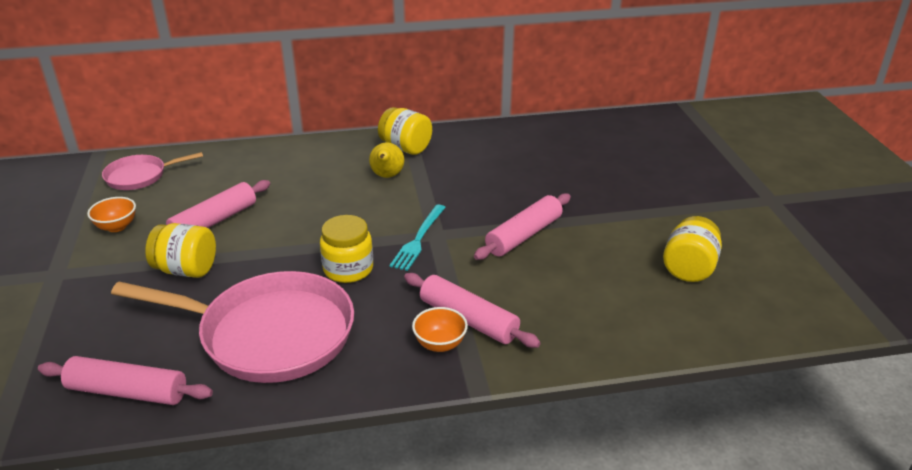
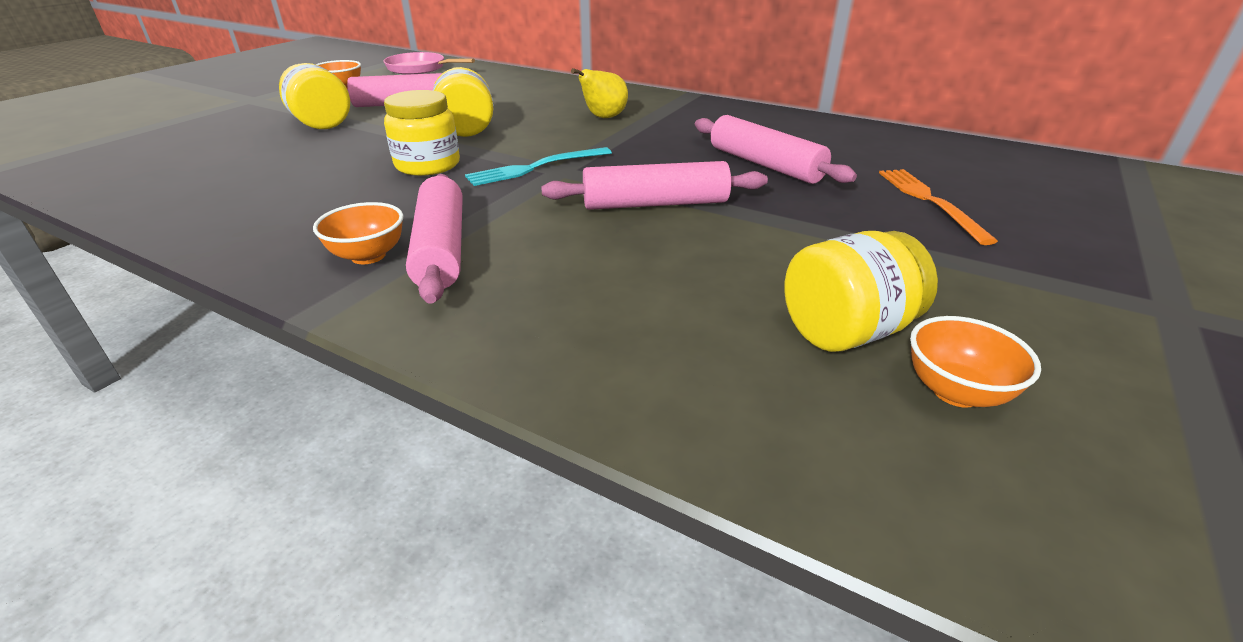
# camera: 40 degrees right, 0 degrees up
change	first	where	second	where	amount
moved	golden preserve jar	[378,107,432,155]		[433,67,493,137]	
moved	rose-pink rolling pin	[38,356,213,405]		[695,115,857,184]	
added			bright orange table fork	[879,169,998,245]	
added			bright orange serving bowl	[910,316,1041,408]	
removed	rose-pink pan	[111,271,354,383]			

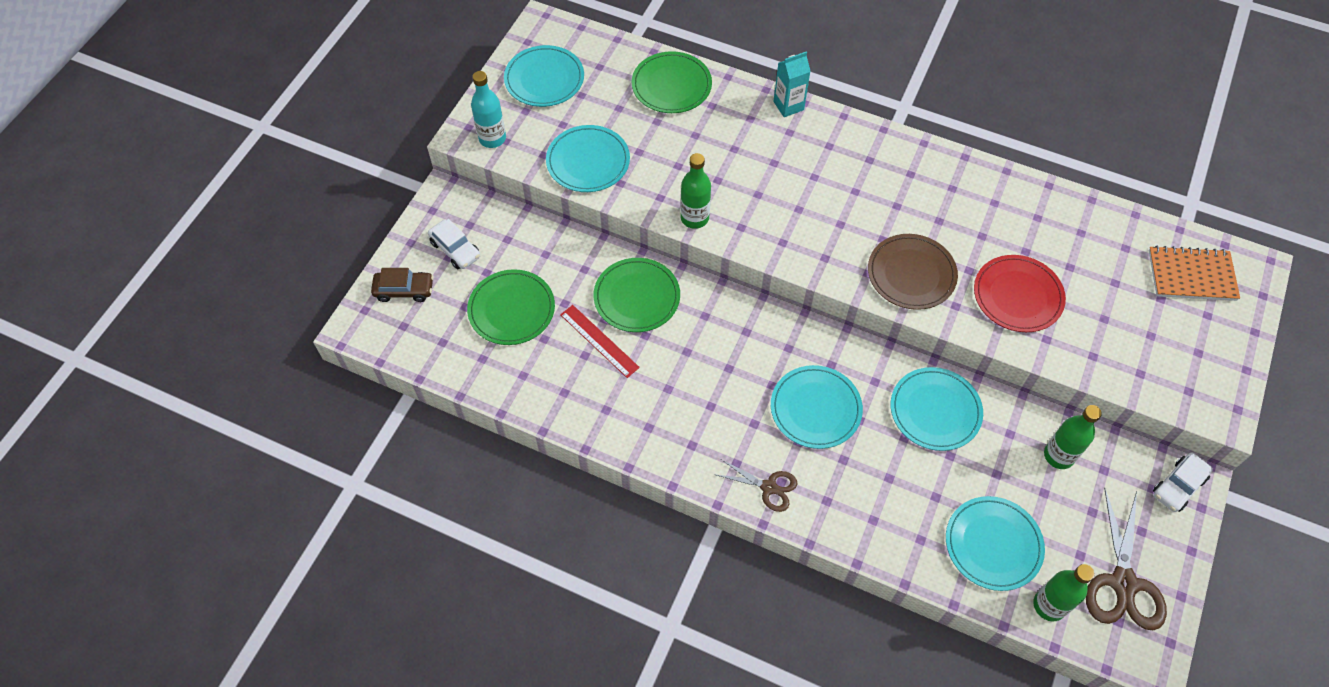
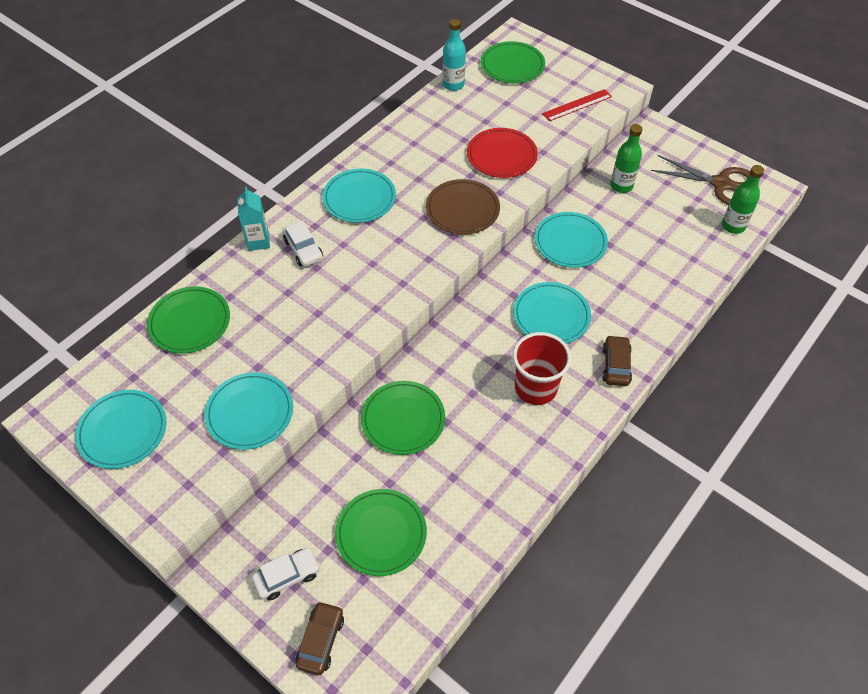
# camera: 75 degrees left, 5 degrees down
change	first	where	second	where	amount
moved	pure white automobile	[1153,453,1213,512]		[283,221,323,267]	
moved	teal plate	[946,496,1045,591]		[322,169,396,223]	
moved	teal drink bottle	[471,71,506,148]		[443,19,466,91]	
replaced	bright orange notepad	[1149,245,1240,301]	emerald plate	[481,41,545,83]	
added			scarlet tumbler	[513,332,571,405]	
moved	scarlet ruler	[560,305,640,378]		[542,89,612,121]	
replaced	dark brown shears	[716,459,797,512]	dark brown automobile	[602,335,632,386]	
removed	emerald drink bottle	[680,153,711,229]			

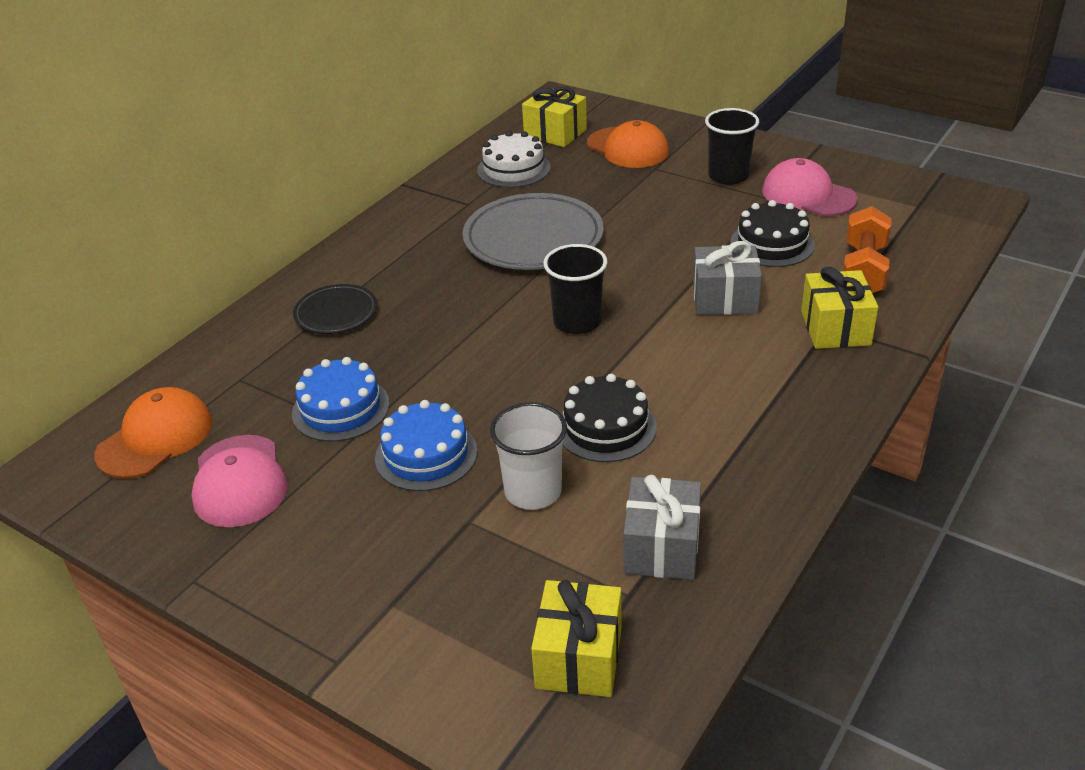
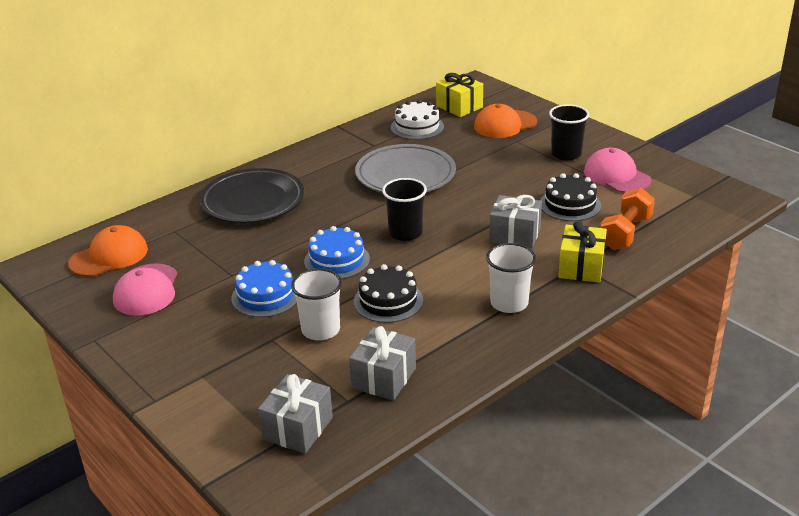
# camera: 15 degrees right, 5 degrees down
change	first	where	second	where	amount
resized	ebony plate	[293,284,377,334]		[200,168,304,223]	x1.81
recoloured	golden present	[531,580,622,697]	grey present	[258,374,333,454]	
moved	royal blue layer cake	[292,357,390,442]		[304,226,370,279]	
turned	bright orange cap	[587,120,669,168]		[474,104,537,138]	90 degrees clockwise
added			pure white tumbler	[486,243,536,313]	

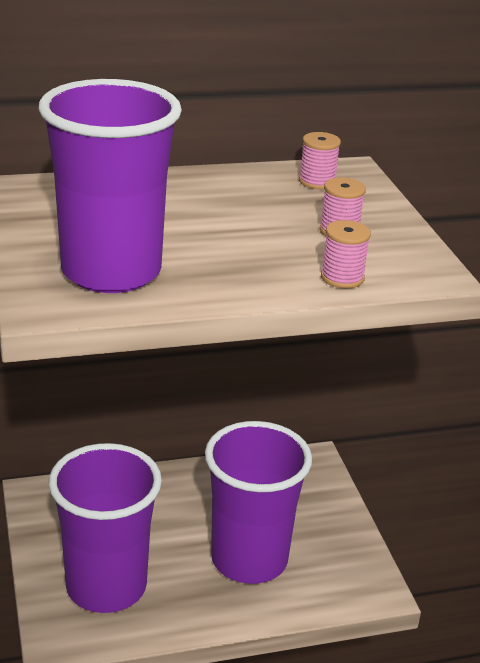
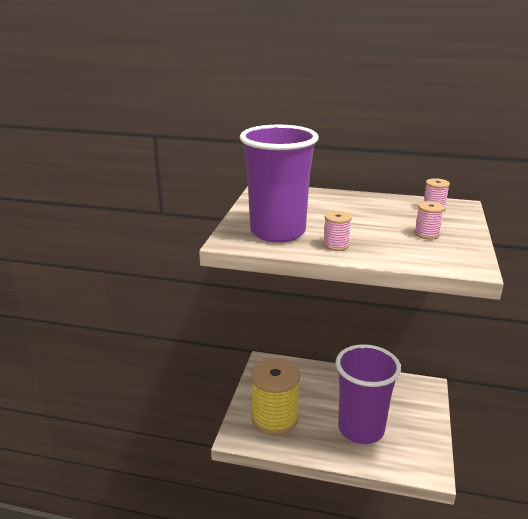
# camera: 30 degrees right, 5 degrees down
change	first	where	second	where	amount
replaced	violet tumbler	[49,443,162,613]	golden reel of thread	[251,358,300,435]	
moved	rose-pink reel of thread	[321,220,371,289]		[323,211,352,251]	

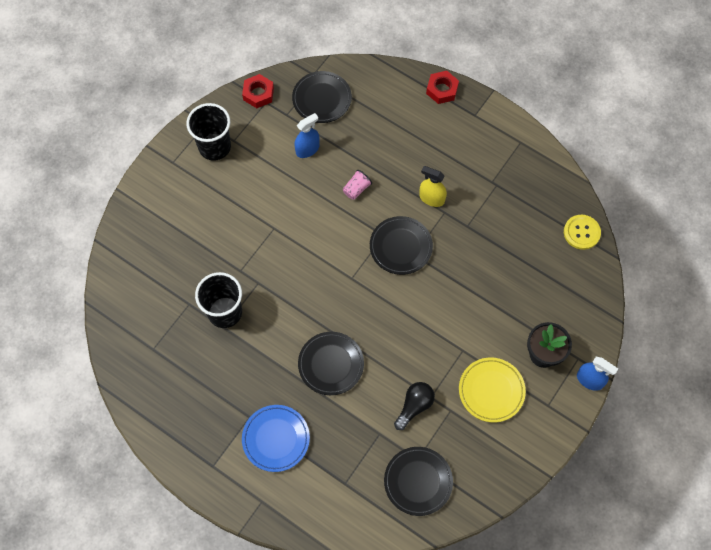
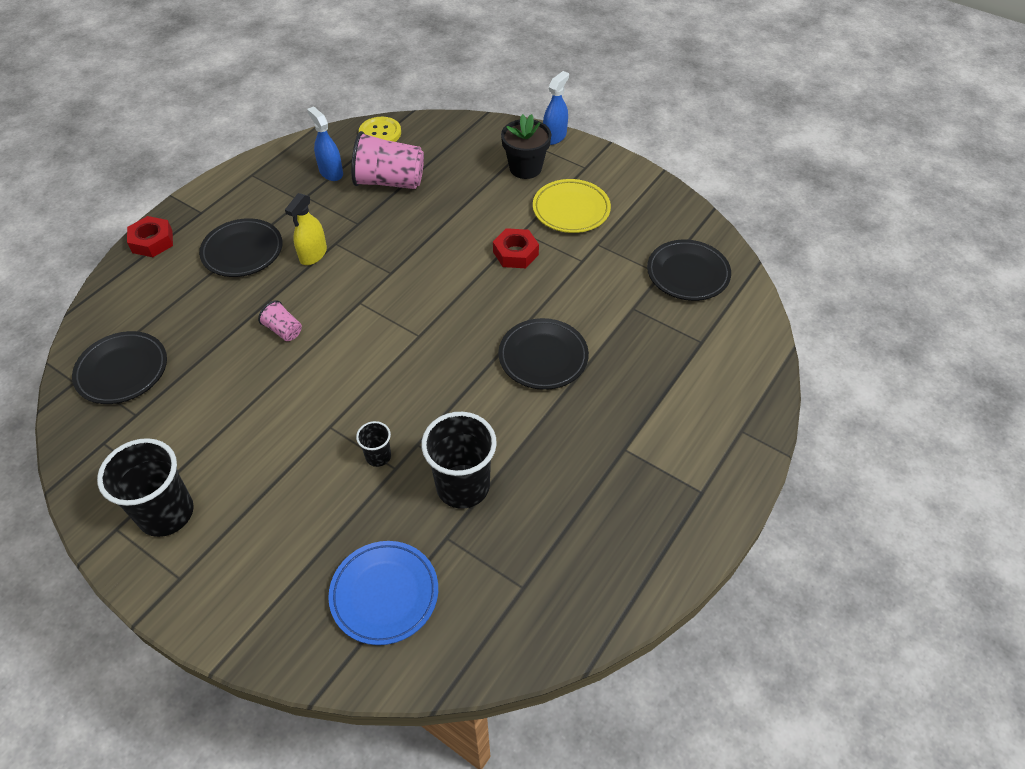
# camera: 90 degrees left, 15 degrees down
change	first	where	second	where	amount
moved	ebony plate	[370,216,433,275]		[199,218,283,277]	
moved	royal blue spray cleaner	[294,113,320,158]		[307,106,343,181]	
moved	royal blue plate	[242,405,310,472]		[328,541,438,645]	
added			rose-pink tumbler	[351,131,424,189]	
added			ebony tumbler	[356,421,391,467]	
moved	scarlet nut	[242,74,274,108]		[493,228,539,268]	
removed	ebony light bulb	[394,382,435,430]			

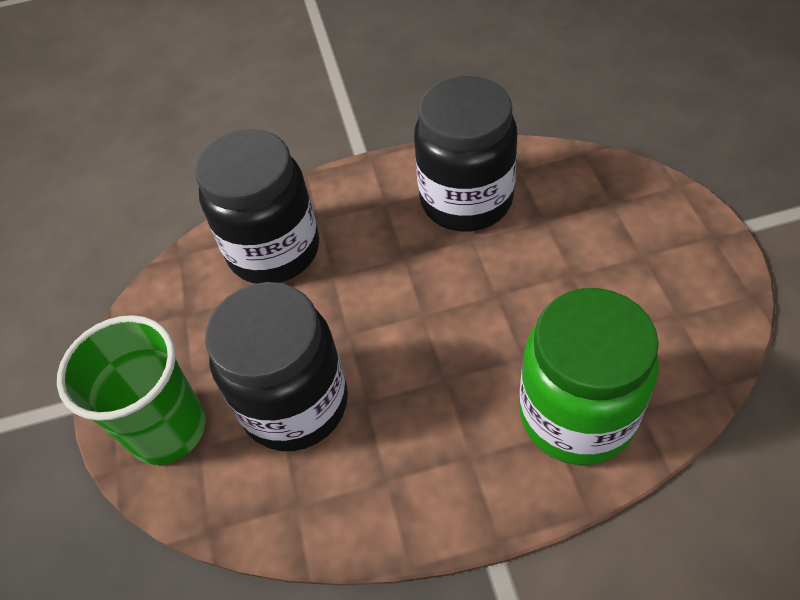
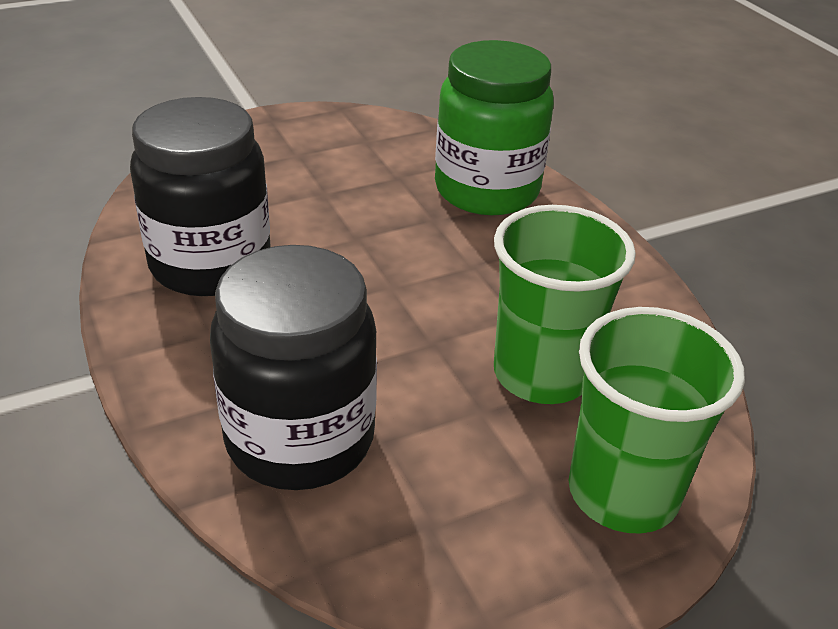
# camera: 110 degrees left, 15 degrees down
change	first	where	second	where	amount
replaced	ebony preserve jar	[205,282,348,451]	emerald tumbler	[494,205,636,404]	

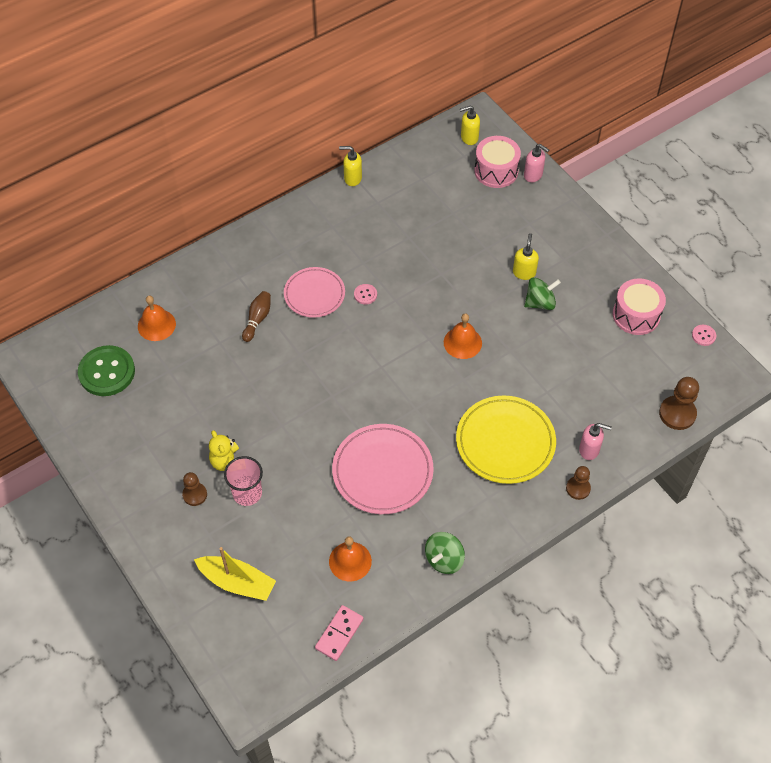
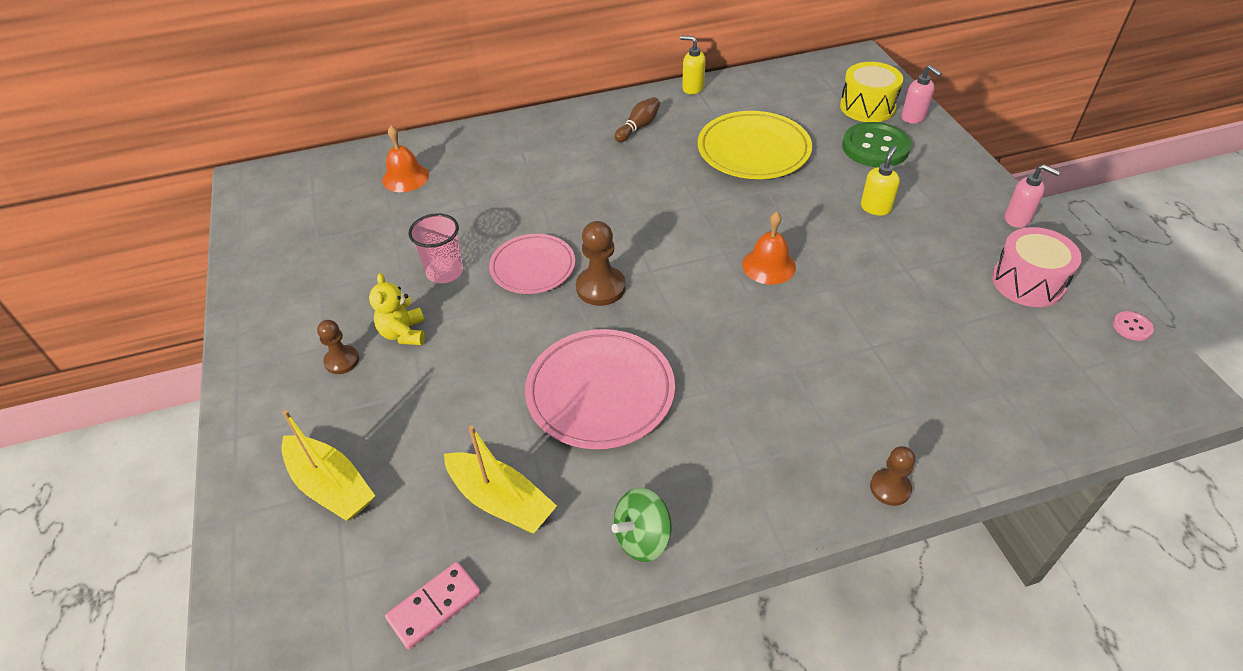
# camera: 20 degrees right, 10 degrees down
change	first	where	second	where	amount
moved	rose-pink tumbler	[224,456,263,506]		[408,213,463,283]	
replaced	bright orange school bell	[329,536,372,581]	golden sailboat	[444,426,557,533]	
moved	rose-pink plate	[284,267,345,318]		[489,234,575,294]	
moved	dark brown game pawn	[659,377,699,430]		[576,221,626,306]	
moved	dark brown tenpin	[242,291,271,342]		[615,97,660,142]	
moved	golden plate	[456,395,556,484]		[698,111,812,179]	
recoloured	rose-pink snare drum	[474,136,521,188]	golden snare drum	[840,62,903,122]	
moved	emerald sewing button	[78,345,135,396]		[842,122,911,167]	
moved	rose-pink pump bottle	[579,423,612,460]		[1005,164,1061,228]	
removed	rose-pink sewing button	[354,284,377,304]			
removed	golden pump bottle	[460,105,480,145]			
removed	emerald spinning top	[524,277,561,310]			

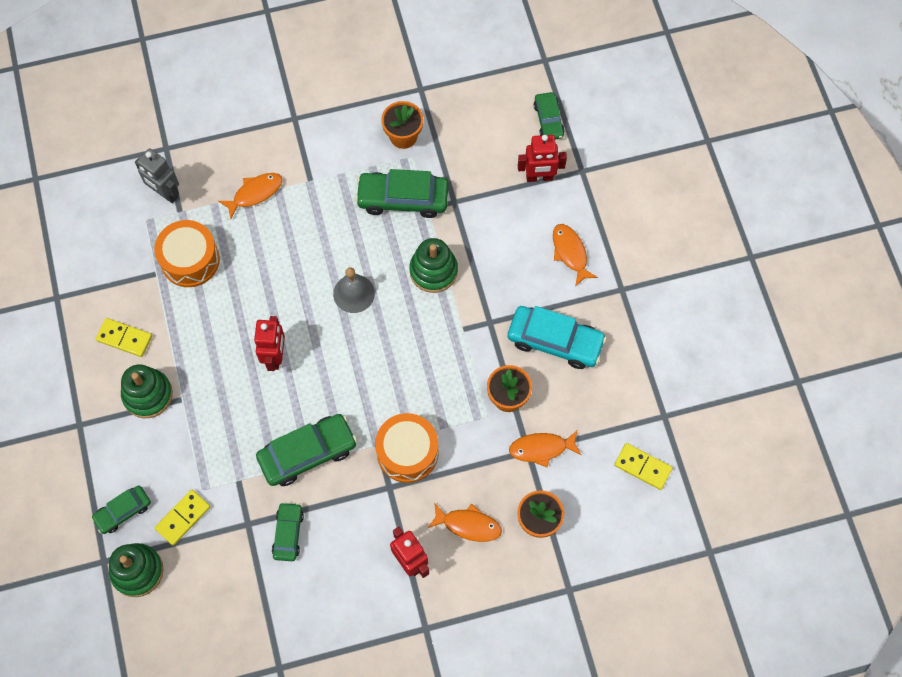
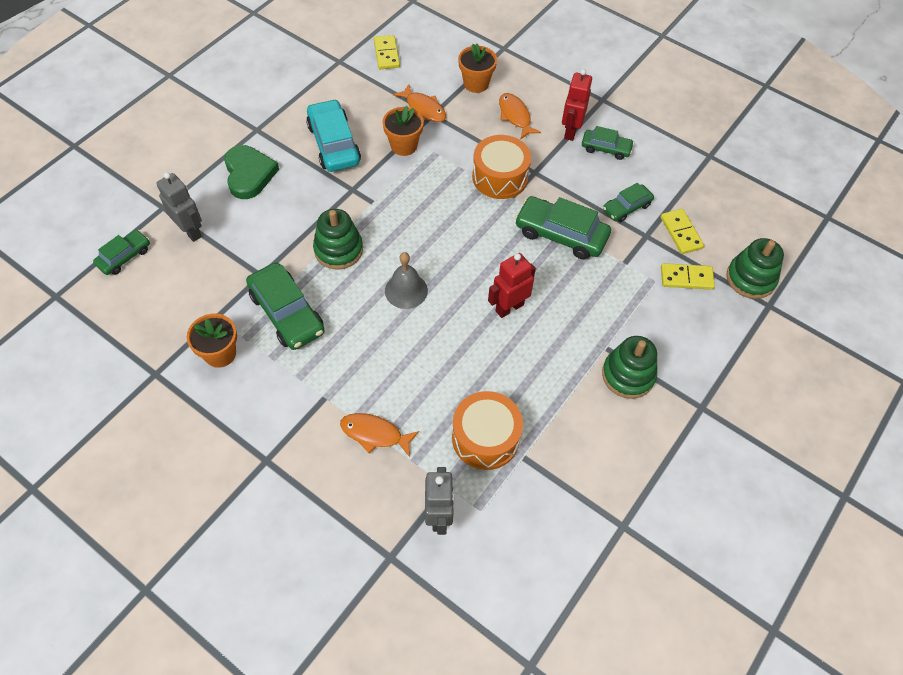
# camera: 130 degrees left, 10 degrees down
change	first	where	second	where	amount
recoloured	scarlet toy robot	[518,135,567,182]	grey toy robot	[156,172,202,242]	
replaced	bright orange fish	[553,224,598,286]	emerald heart shape	[224,145,279,199]	
moved	emerald automobile	[91,486,151,534]		[582,126,634,160]	
moved	golden domino tile	[96,318,152,357]		[661,209,704,254]	

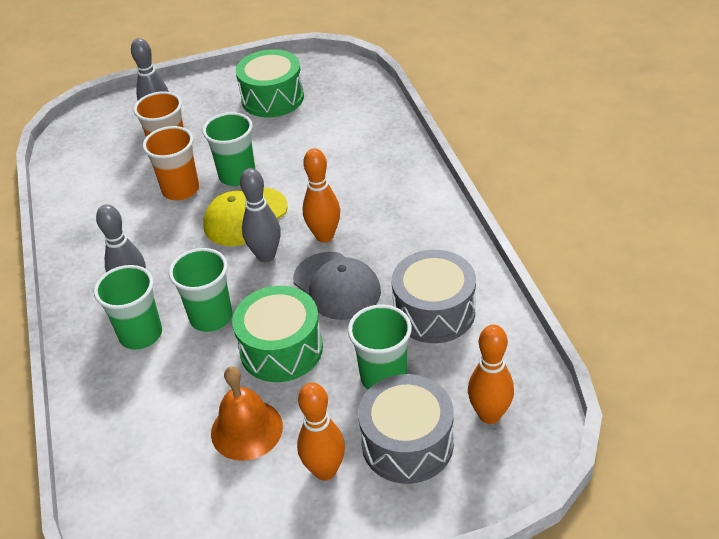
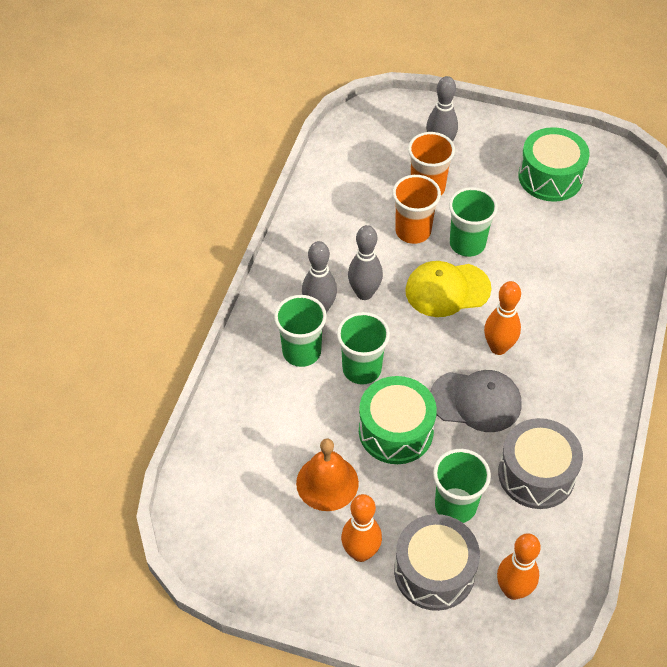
# camera: 30 degrees right, 10 degrees up
change	first	where	second	where	amount
moved	grey tenpin	[240,168,281,262]		[348,225,383,300]	
turned	grey cap	[293,252,381,320]		[430,370,522,432]	75 degrees counterclockwise

